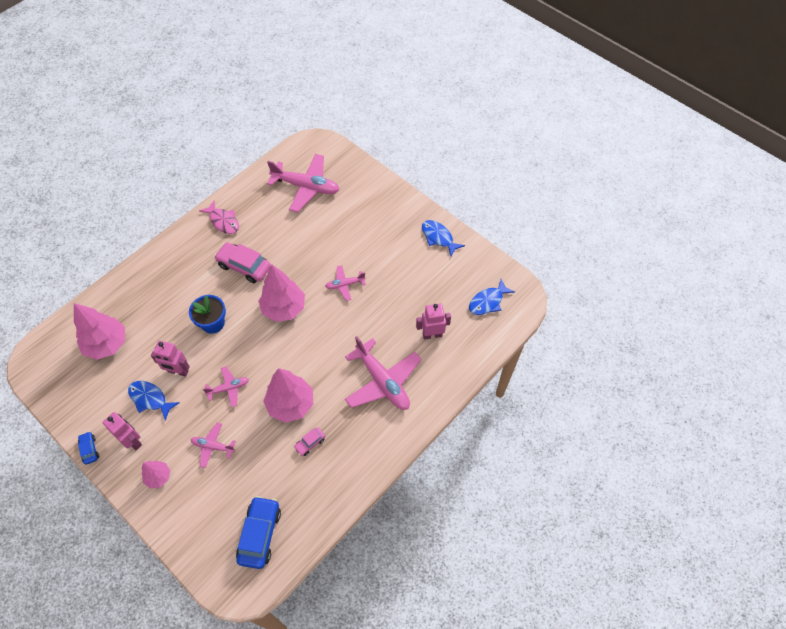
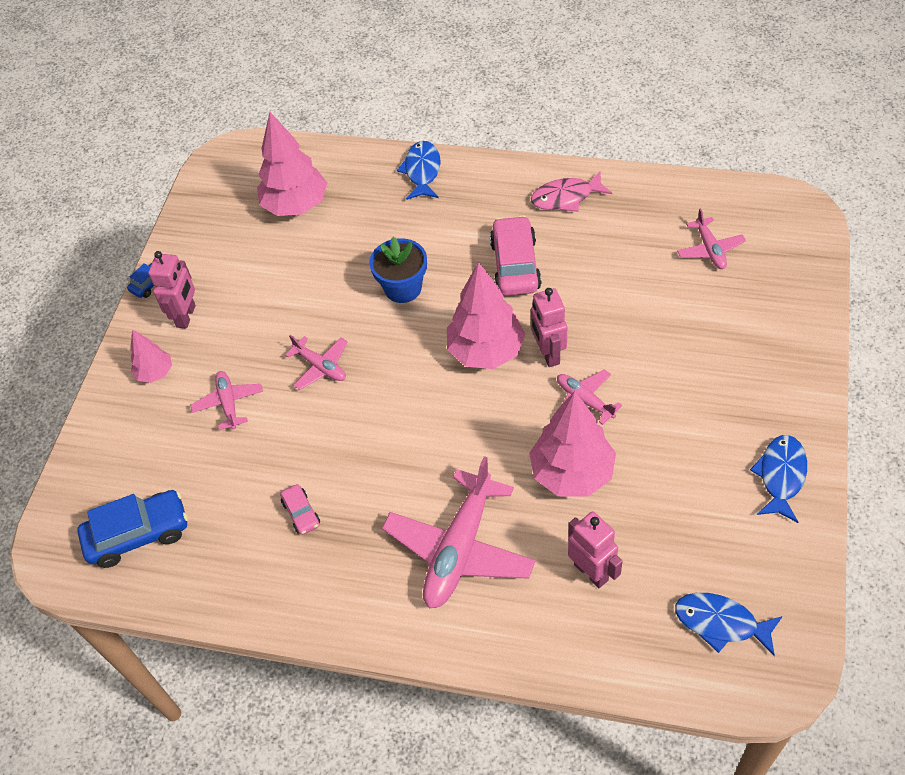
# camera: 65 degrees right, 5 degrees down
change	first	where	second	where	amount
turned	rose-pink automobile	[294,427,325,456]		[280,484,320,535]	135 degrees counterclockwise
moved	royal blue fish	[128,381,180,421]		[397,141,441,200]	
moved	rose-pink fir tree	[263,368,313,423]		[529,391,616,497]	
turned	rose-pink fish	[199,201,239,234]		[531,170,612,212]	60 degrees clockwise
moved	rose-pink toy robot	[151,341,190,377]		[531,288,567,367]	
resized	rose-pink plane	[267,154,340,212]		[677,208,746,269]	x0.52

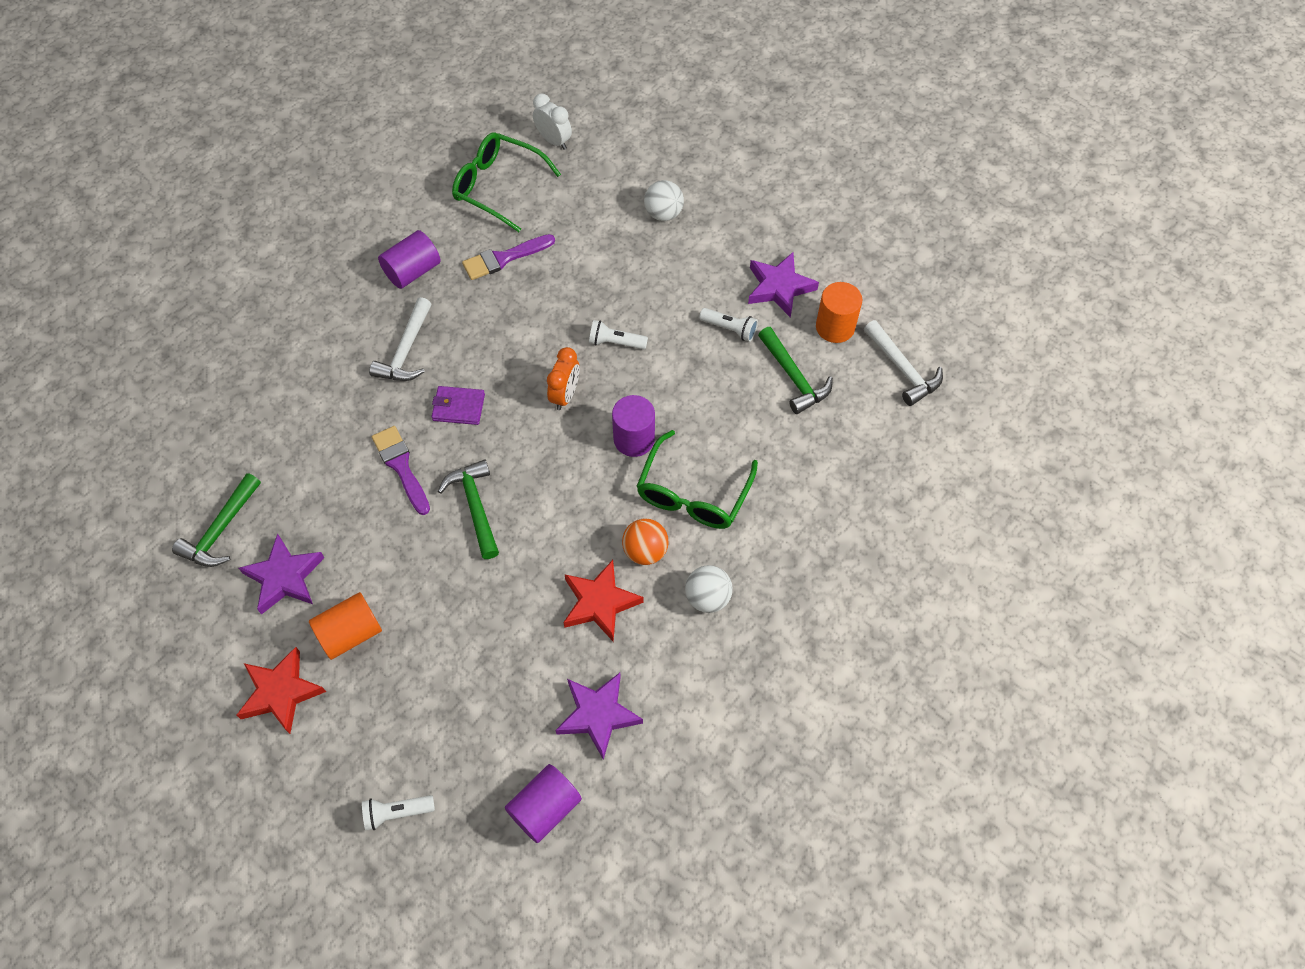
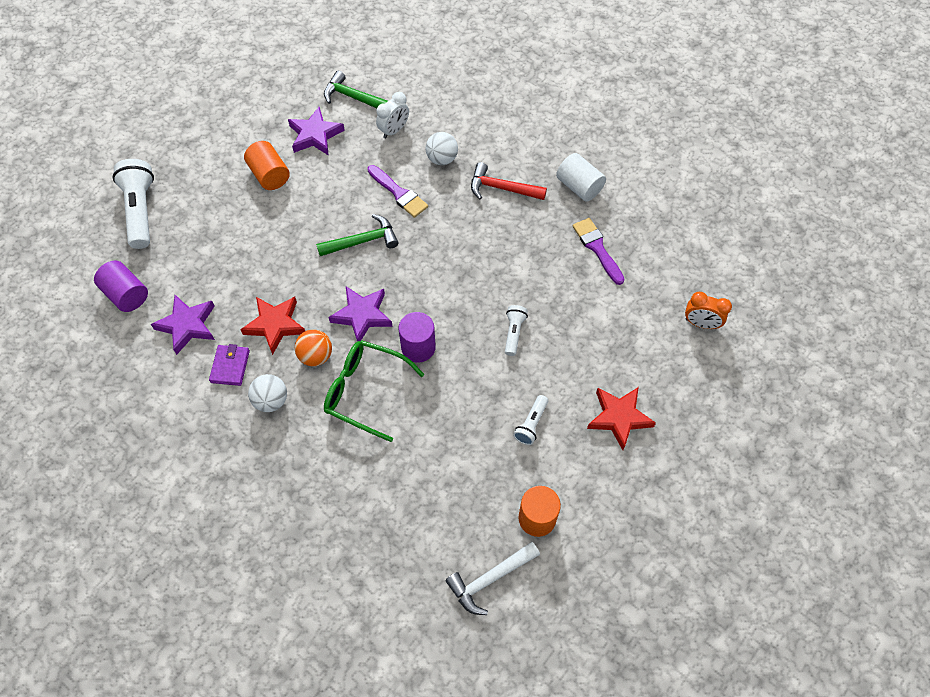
# camera: 90 degrees right, 0 degrees up
change	first	where	second	where	amount
resized	pure white flashlight	[362,795,435,830]		[113,159,154,249]	x1.92
moved	violet card wallet	[431,386,485,425]		[209,344,250,386]	
moved	violet five-pointed star	[748,252,819,318]		[328,287,393,341]	
turned	violet paint brush	[372,426,430,515]		[367,165,428,218]	75 degrees clockwise
moved	pure white bedside clock	[533,93,572,150]		[376,92,409,138]	
moved	pure white sphere	[644,180,684,221]		[425,132,458,165]	
recoloured	pure white carpenter's hammer	[369,297,431,381]	scarlet carpenter's hammer	[471,162,547,200]	
recoloured	violet cylinder shape	[378,230,440,289]	pure white cylinder shape	[556,153,606,202]	
moved	scarlet five-pointed star	[237,647,326,734]		[587,387,656,450]	
moved	bright orange bedside clock	[547,347,579,410]		[685,292,732,329]	
removed	emerald spectacles	[452,132,561,232]			
removed	emerald carpenter's hammer	[758,327,833,414]			

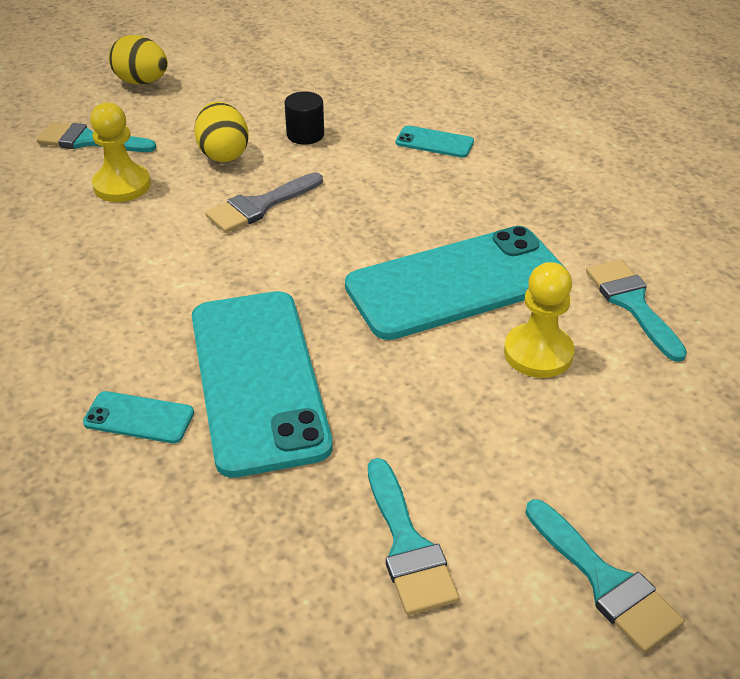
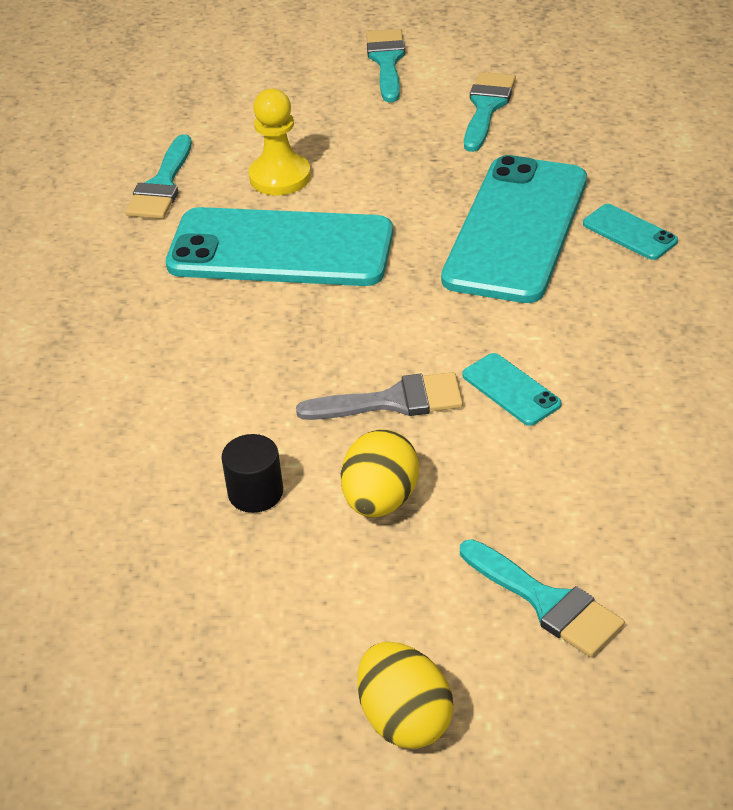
# camera: 145 degrees left, 0 degrees up
change	first	where	second	where	amount
moved	teal smartphone	[396,126,474,158]		[462,353,561,426]	
removed	golden game pawn	[90,102,151,202]			

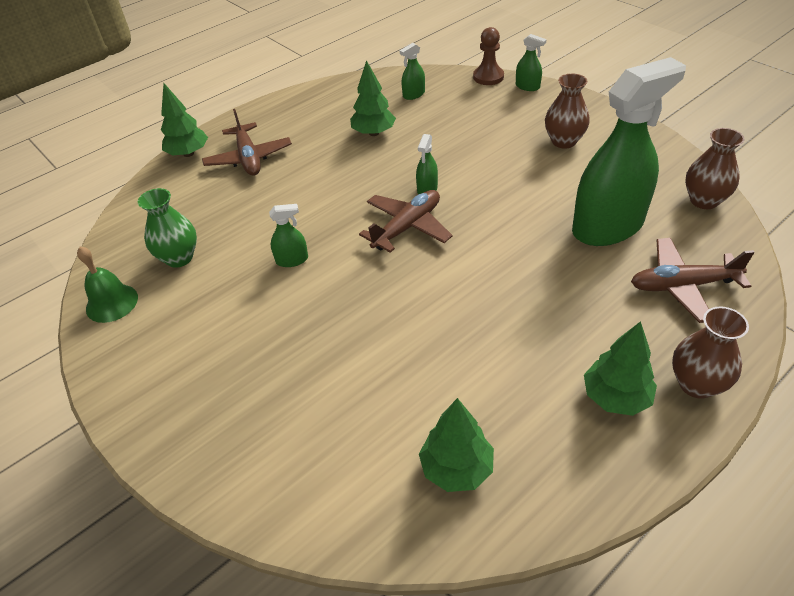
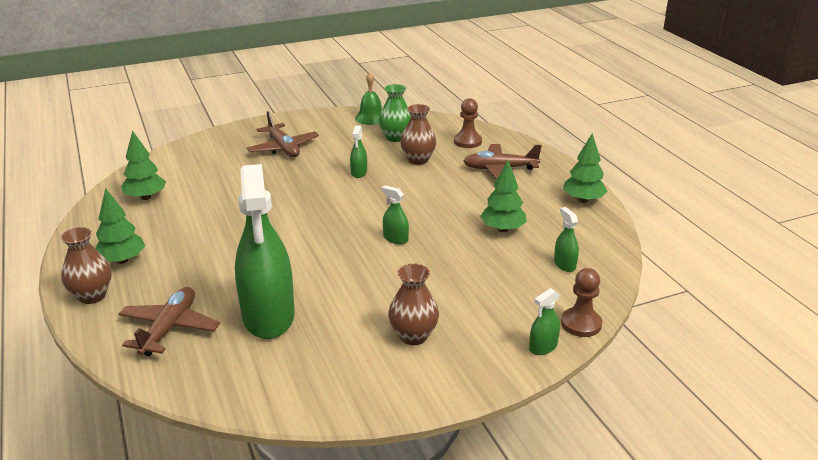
# camera: 105 degrees right, 15 degrees down
change	first	where	second	where	amount
moved	dark brown plane	[359,190,453,253]		[247,111,319,157]	
moved	dark brown flower vase	[685,128,745,209]		[400,104,436,165]	
added			dark brown game pawn	[454,98,482,148]	
moved	emerald fir tree	[161,83,208,157]		[563,133,608,203]	

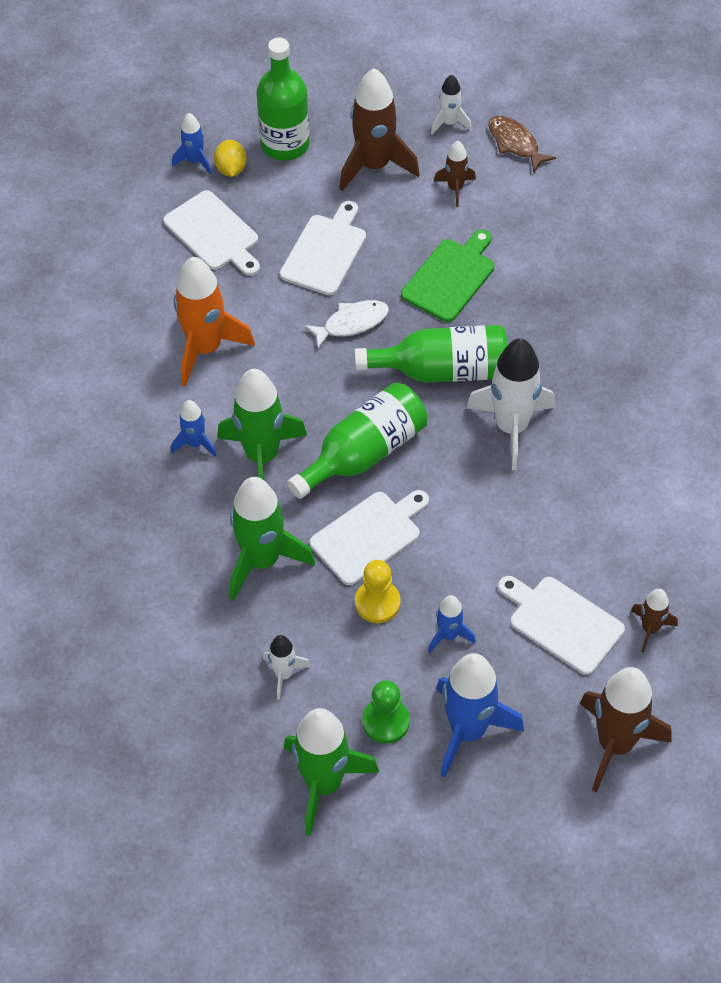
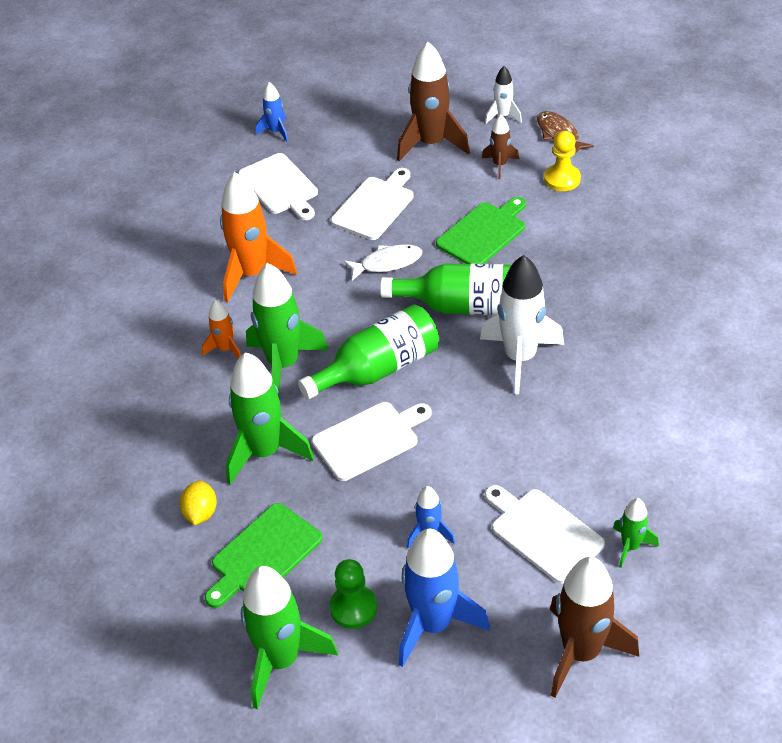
# camera: 10 degrees right, 10 degrees down
change	first	where	second	where	amount
moved	golden citrus fruit	[214,140,247,177]		[179,481,217,525]	
recoloured	royal blue rocket	[171,400,217,457]	bright orange rocket	[202,300,241,359]	
replaced	pure white rocket	[263,635,311,700]	emerald bread board	[205,503,322,608]	
moved	golden game pawn	[355,560,401,623]		[544,131,581,191]	
recoloured	dark brown rocket	[631,589,678,653]	emerald rocket	[613,498,659,568]	
removed	emerald drink bottle	[256,38,310,161]			

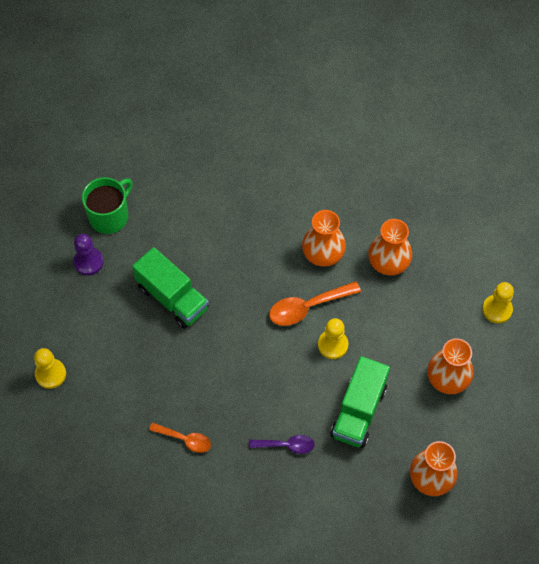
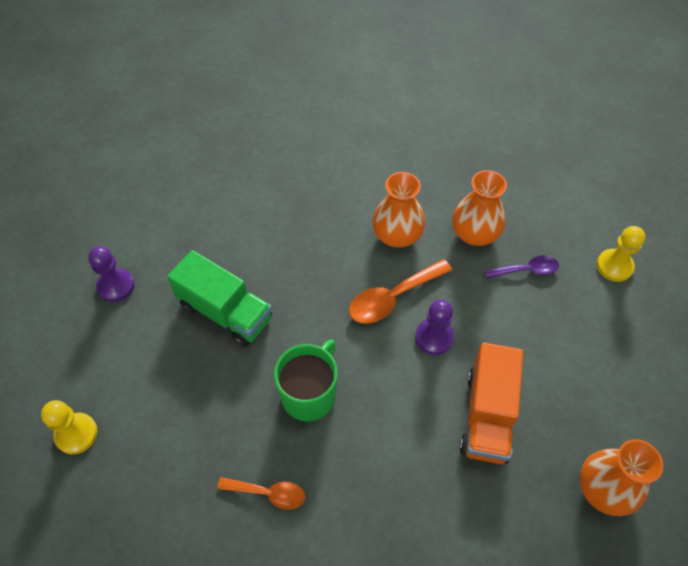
# camera: 10 degrees left, 5 degrees down
change	first	where	second	where	amount
moved	emerald coffee mug	[82,177,133,234]		[274,339,338,422]	
recoloured	golden game pawn	[318,318,348,359]	violet game pawn	[415,300,454,355]	
recoloured	emerald lorry	[331,356,390,448]	bright orange lorry	[460,342,523,464]	
moved	violet teaspoon	[249,435,315,454]		[484,256,559,279]	
removed	bright orange flower vase	[427,338,474,394]			

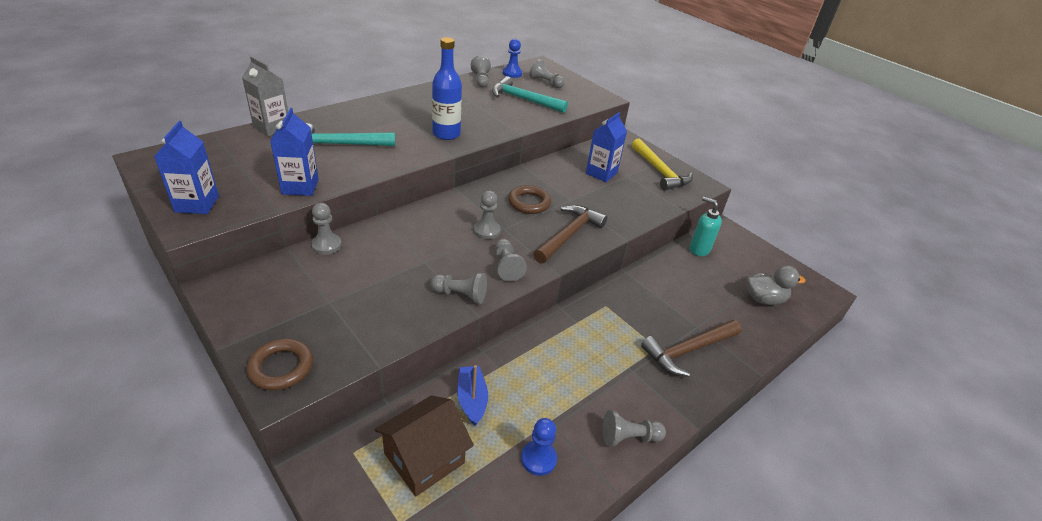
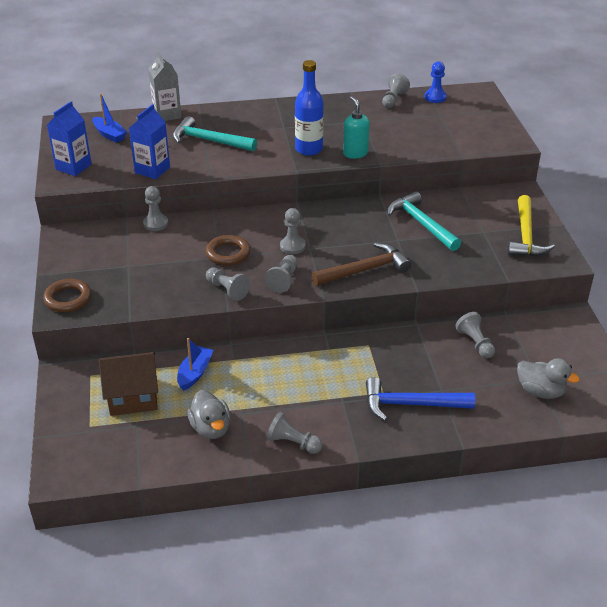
# camera: 35 degrees right, 0 degrees up
change	first	where	second	where	amount
added			royal blue sailboat	[92,93,127,143]	
replaced	royal blue game pawn	[521,418,557,476]	grey toy duck	[187,390,231,439]	
moved	dark brown torus	[508,185,551,214]		[206,235,250,266]	
moved	teal pump bottle	[690,197,722,256]		[343,96,370,159]	
recoloured	dark brown carpenter's hammer	[641,320,741,377]	royal blue carpenter's hammer	[366,377,475,421]	
moved	teal carpenter's hammer	[492,76,568,113]		[387,191,461,251]	
moved	grey game pawn	[529,59,565,88]		[455,312,495,358]	
removed	royal blue juice carton	[586,112,627,182]			

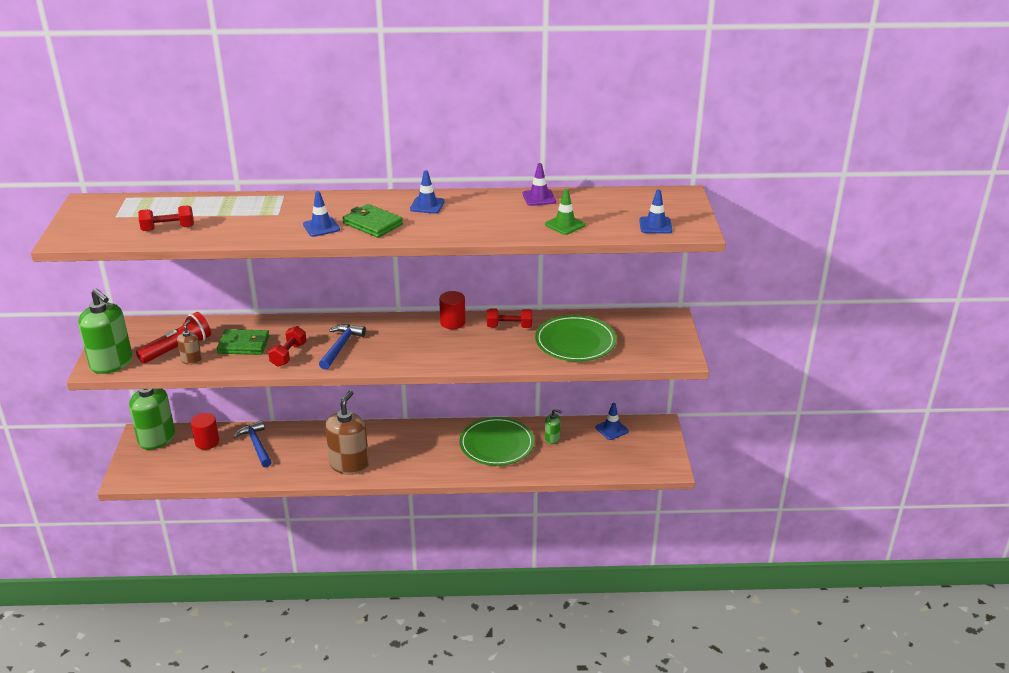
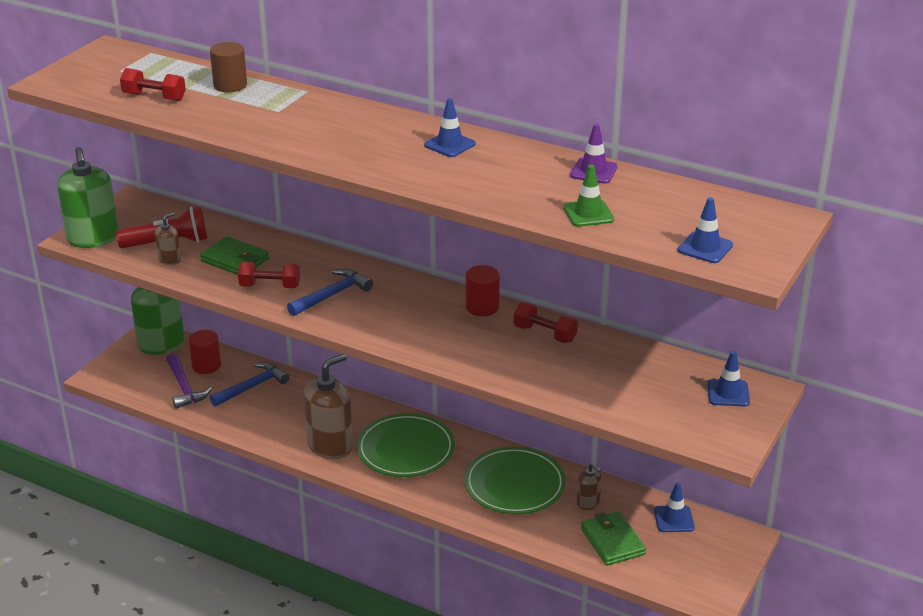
# camera: 30 degrees right, 0 degrees up
change	first	where	second	where	amount
added			violet carpenter's hammer	[166,353,212,409]	
added			dark brown cylinder shape	[210,42,247,92]	
turned	royal blue carpenter's hammer	[233,420,272,467]		[210,362,289,407]	45 degrees clockwise
turned	scarlet dumbbell	[268,326,307,367]		[238,262,300,288]	45 degrees clockwise
moved	emerald plate	[535,315,617,362]		[357,413,455,477]	
recoloured	emerald pump bottle	[545,409,562,444]	dark brown pump bottle	[577,463,602,510]	
moved	emerald card wallet	[343,204,403,238]		[581,511,646,566]	
moved	royal blue safety cone	[303,191,340,237]		[707,351,750,407]	

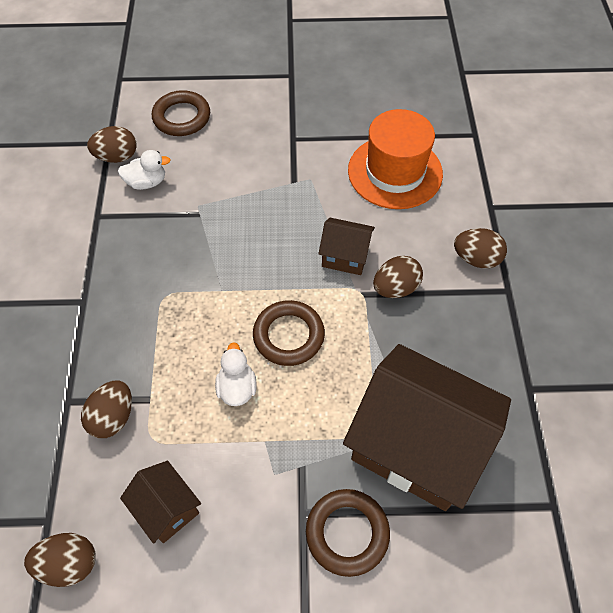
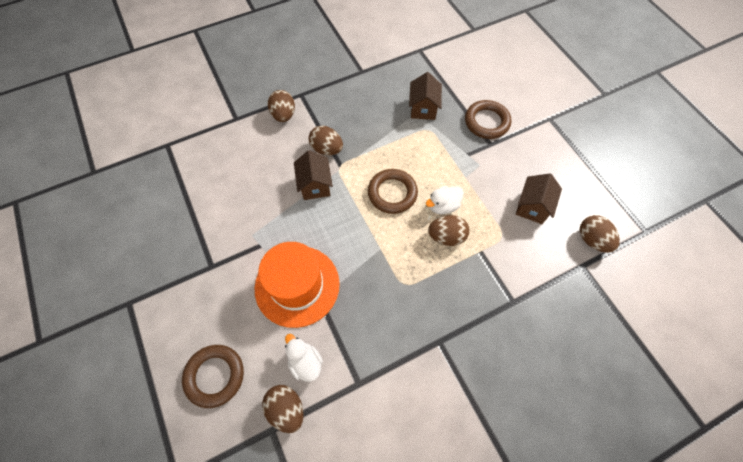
# camera: 115 degrees left, 5 degrees up
change	first	where	second	where	amount
moved	bright orange tall hat	[348,109,443,209]		[255,242,340,328]	
resized	dark brown cottage	[343,344,511,511]		[409,72,442,120]	x0.46
moved	dark brown toy egg	[81,380,132,438]		[428,215,470,246]	

